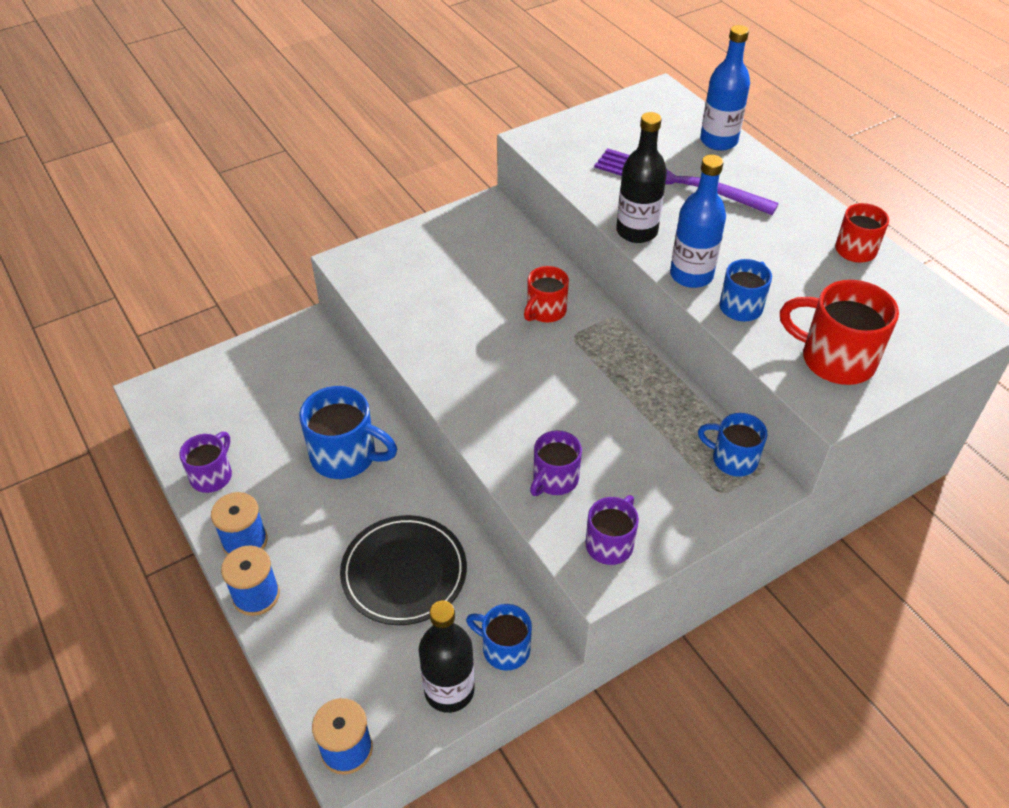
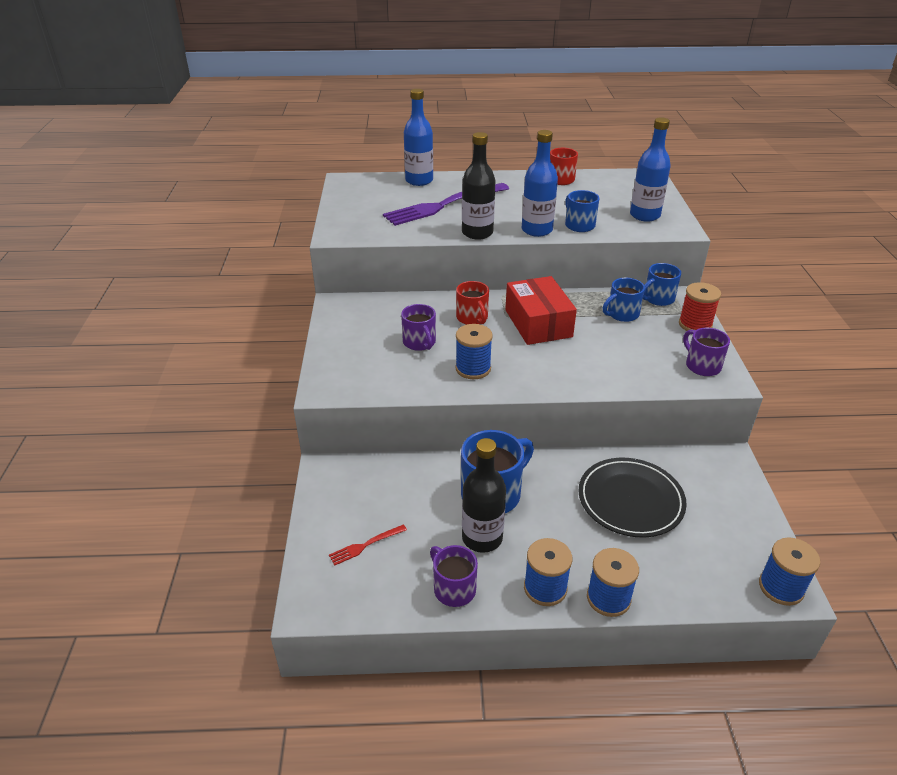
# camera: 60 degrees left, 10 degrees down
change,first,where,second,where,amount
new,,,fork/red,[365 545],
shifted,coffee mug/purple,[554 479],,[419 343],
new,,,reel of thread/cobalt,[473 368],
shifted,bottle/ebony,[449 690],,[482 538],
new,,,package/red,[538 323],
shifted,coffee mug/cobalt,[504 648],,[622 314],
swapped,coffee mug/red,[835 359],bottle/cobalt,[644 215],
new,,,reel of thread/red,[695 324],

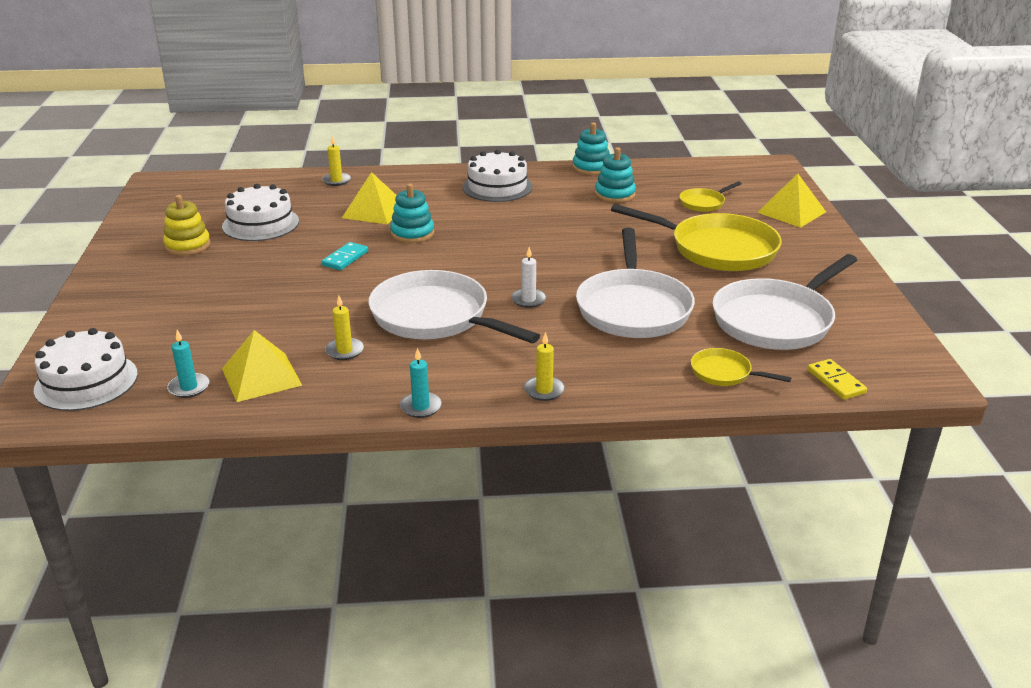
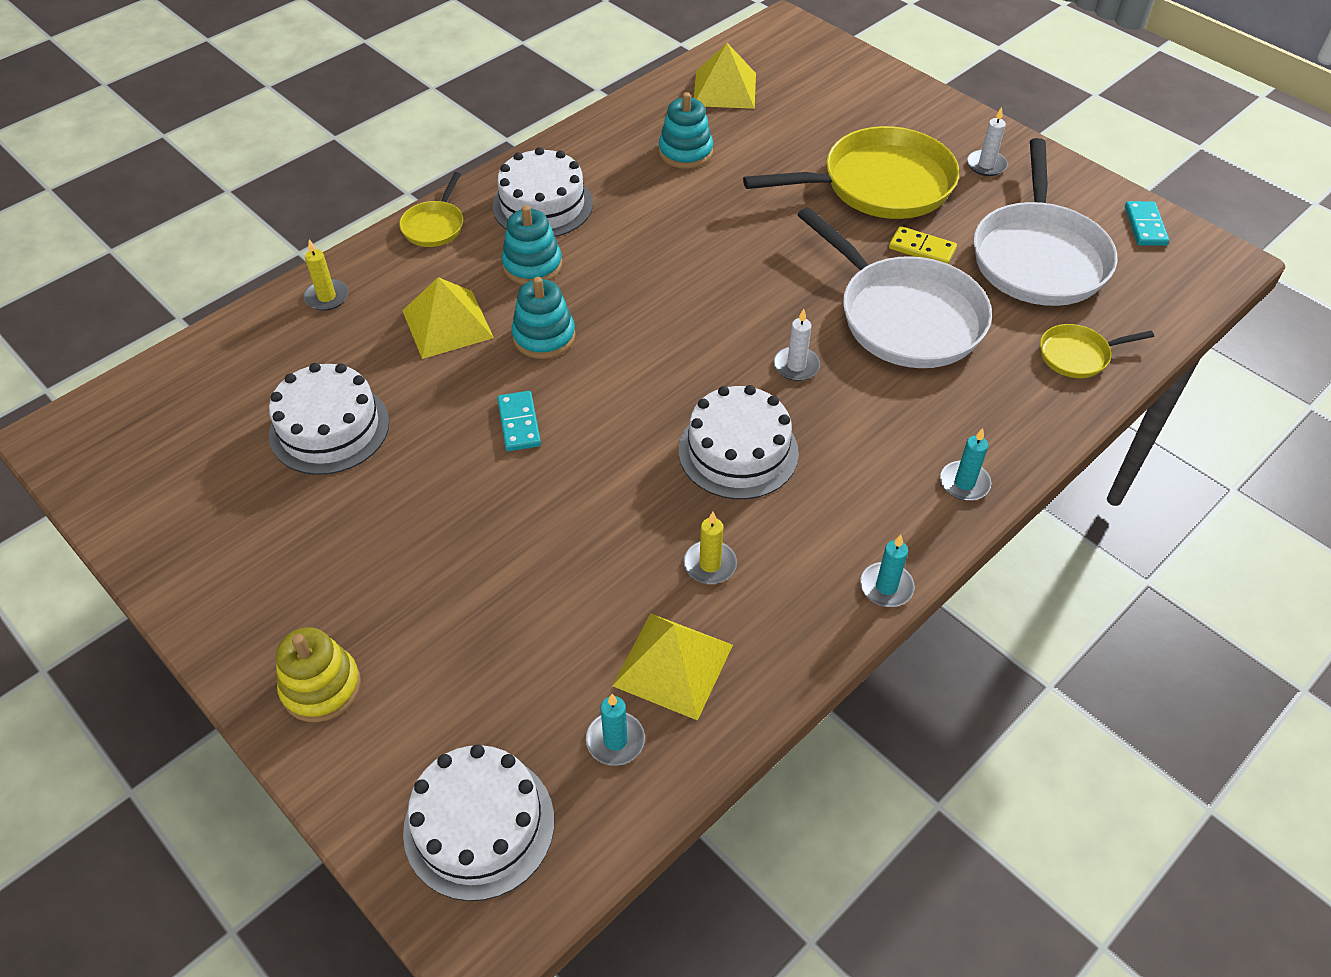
# camera: 40 degrees left, 20 degrees up
change,first,where,second,where,amount
shifted,stacking rings/golden,[187 245],,[321 687],
shifted,pan/golden,[704 203],,[435 226],
shifted,stacking rings/turquoise,[591 168],,[532 265],
swapped,pan/snow-white,[435 317],gateau/snow-white,[738 451],
shifted,solid pyramid/golden,[791 212],,[725 89],
shifted,domino piece/golden,[836 381],,[922 248],
repainted,pillar candle/golden,[544 390],pillar candle/turquoise,[964 483],
new,,,pillar candle/snow-white,[986 165],
new,,,domino piece/turquoise,[1145 226],

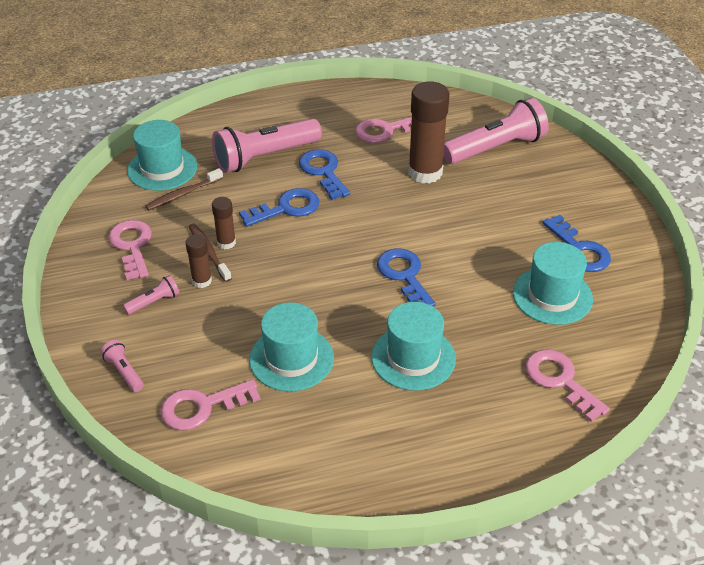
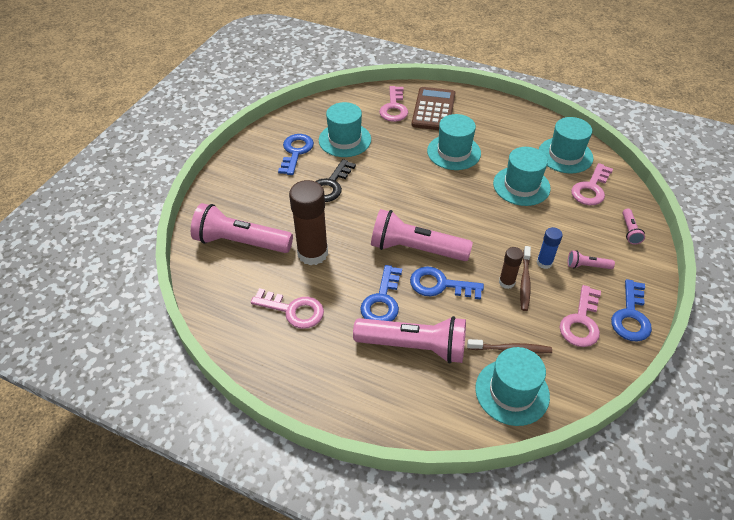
# camera: 140 degrees left, 5 degrees up
change,first,where,second,where,amount
new,,,latchkey/ebony,[330 185],
new,,,pocket torch/pink,[416 249],
new,,,adding machine/dark brown,[433 110],
repainted,glue stick/dark brown,[202 281],glue stick/cobalt,[544 262],
new,,,tall hat/turquoise,[565 155],
rotated,latchkey/pink,[202 407],,[591 189],105 degrees clockwise
shifted,latchkey/cobalt,[404 275],,[631 316],

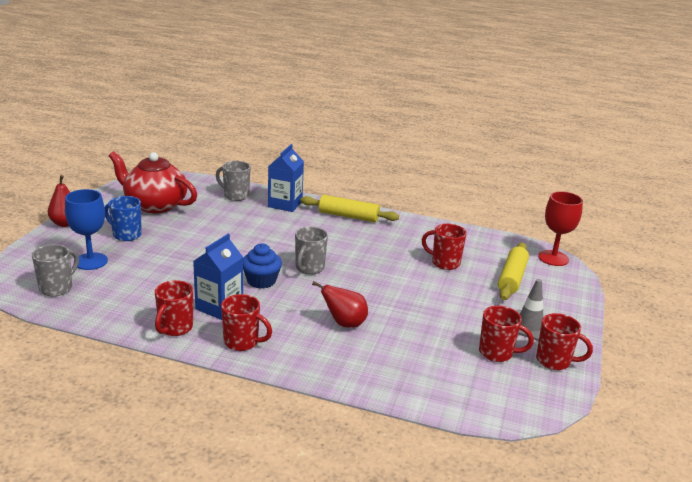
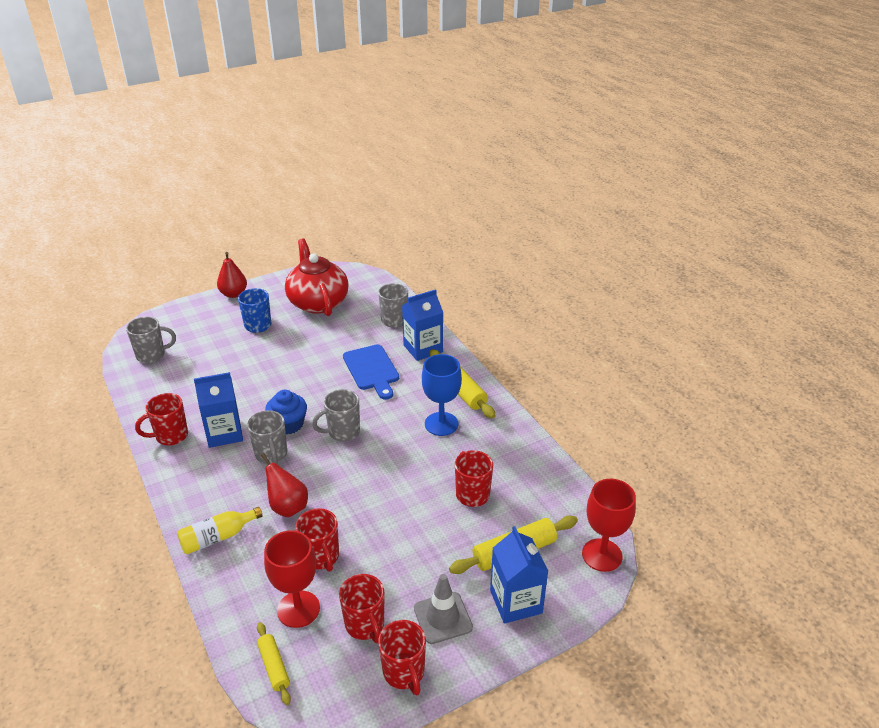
# camera: 45 degrees right, 10 degrees up
change,first,where,second,where,amount
new,,,bottle/golden,[217 537],
new,,,coffee mug/ash-grey,[271 455],
new,,,pastry roller/golden,[274 666],
new,,,goblet/red,[298 609],
shifted,coffee mug/red,[242 342],,[321 557],
new,,,bread board/cobalt,[372 370],
shifted,goblet/cobalt,[90 261],,[441 424],
new,,,milk carton/cobalt,[516 602],

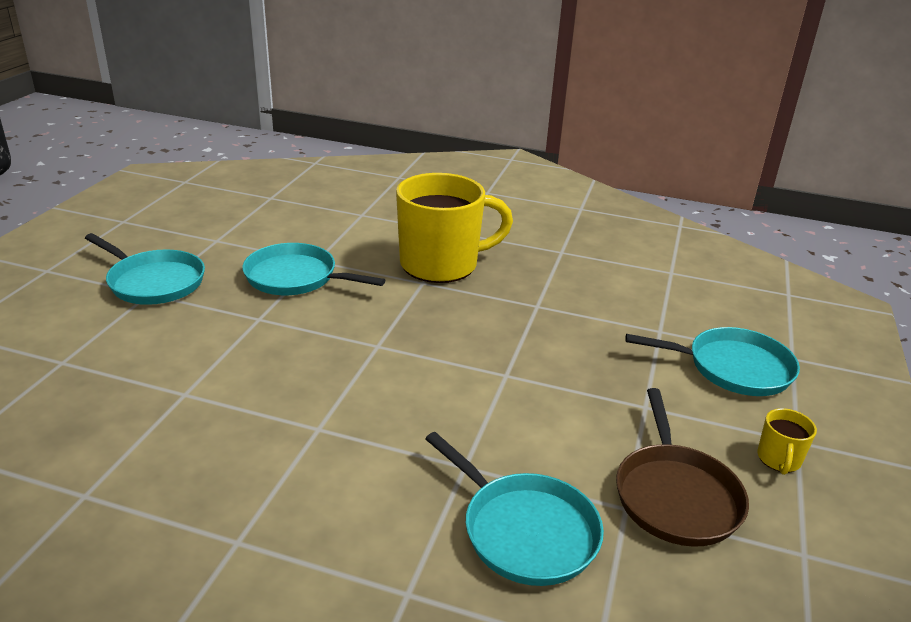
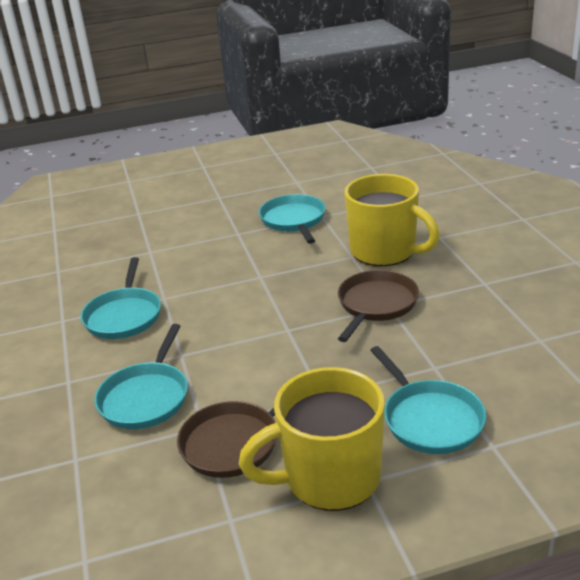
# camera: 60 degrees right, 0 degrees up
change,first,where,second,where,amount
shifted,pan/turquoise,[154 282],,[124 316],
scaled,coffee mug/golden,[778 459],,[329 478],x2.46
new,,,pan/dark brown,[376 304],

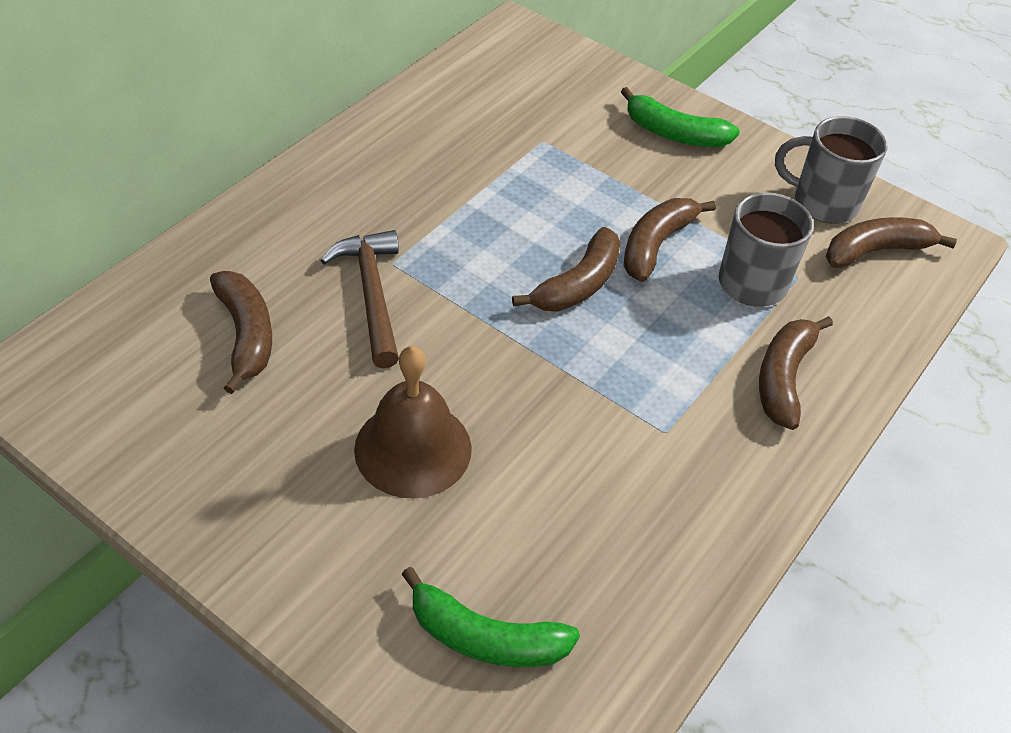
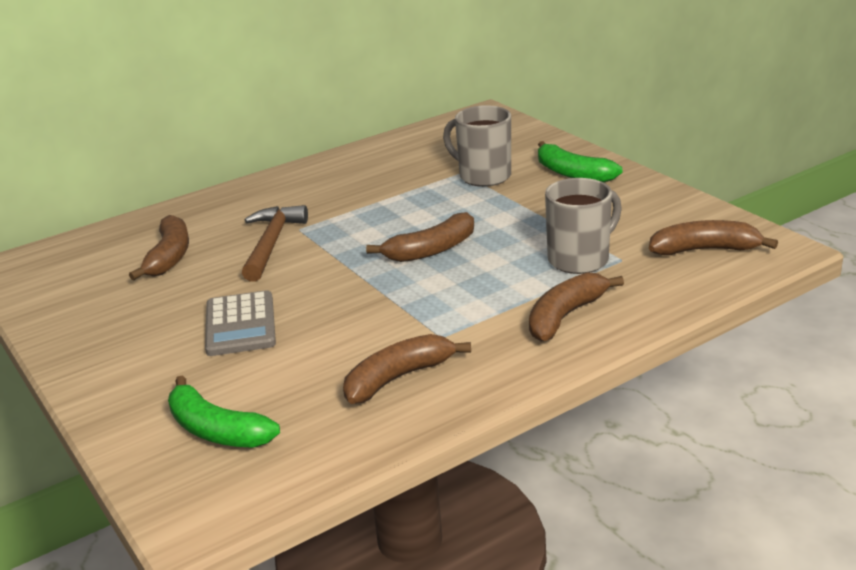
# camera: 25 degrees right, 20 degrees down
change,first,where,second,where,amount
swapped,hand bell/dark brown,[413 448],adding machine/ash-grey,[240 325],
shifted,banana/dark brown,[656 245],,[398 378],
shifted,coffee mug/ash-grey,[823 202],,[483 176],

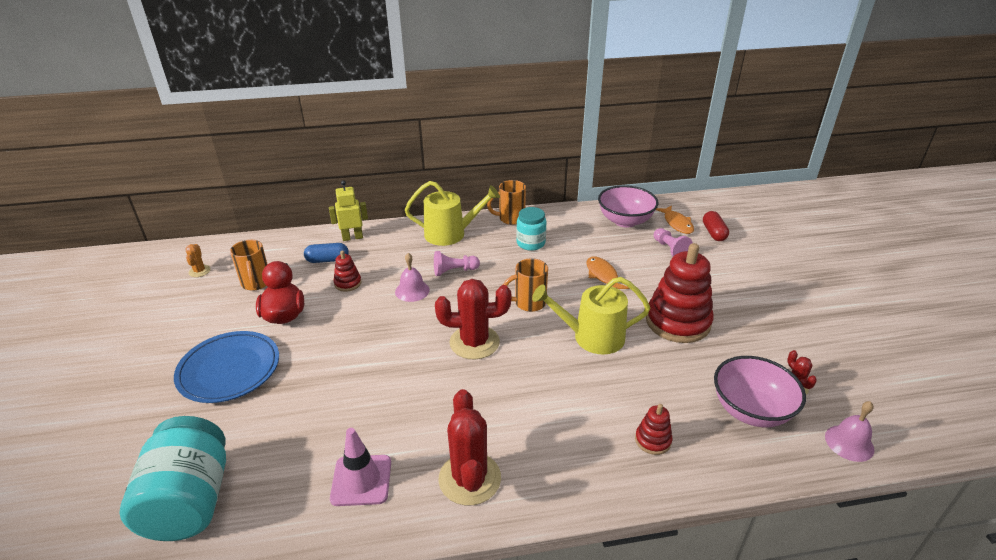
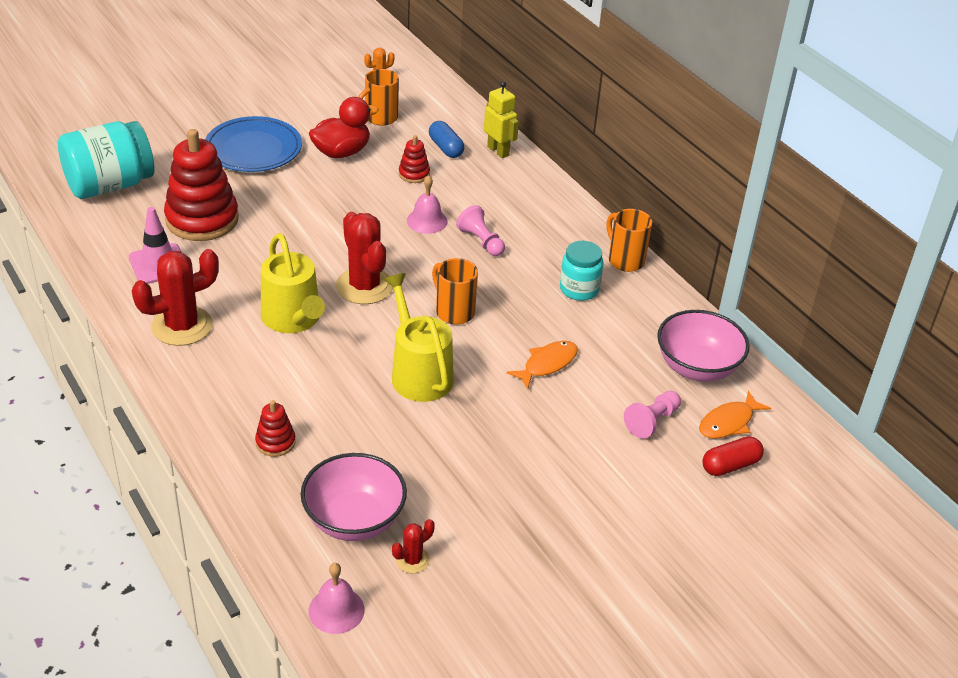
# camera: 65 degrees right, 5 degrees up
change,first,where,second,where,amount
shifted,stacking rings/red,[677 322],,[202 219],
shifted,watering pot/golden,[450 234],,[293 319],

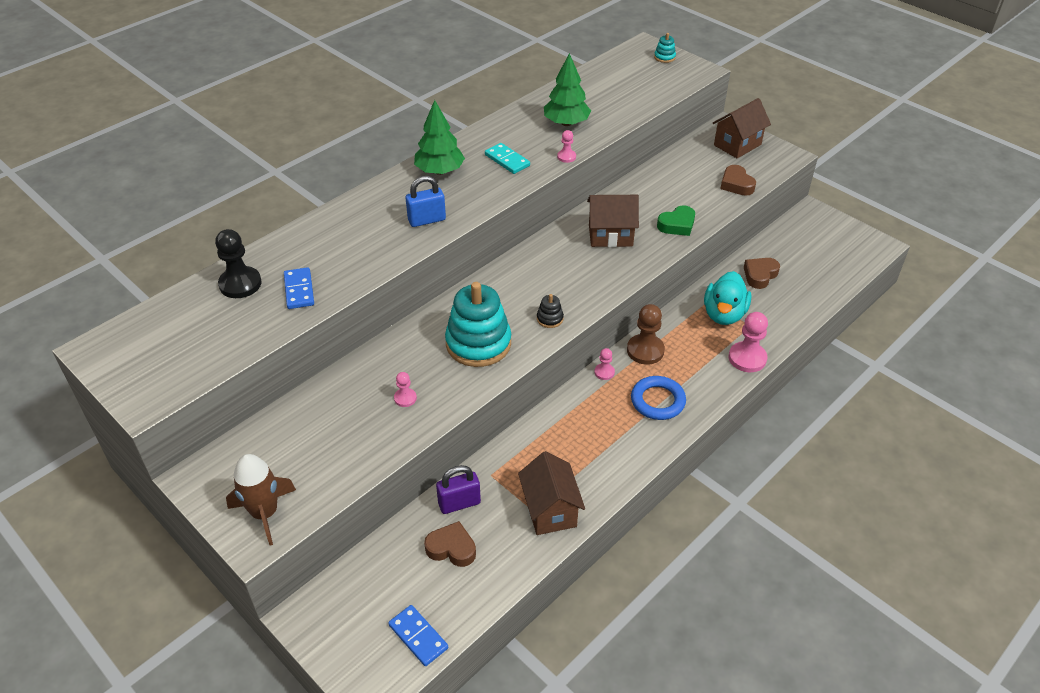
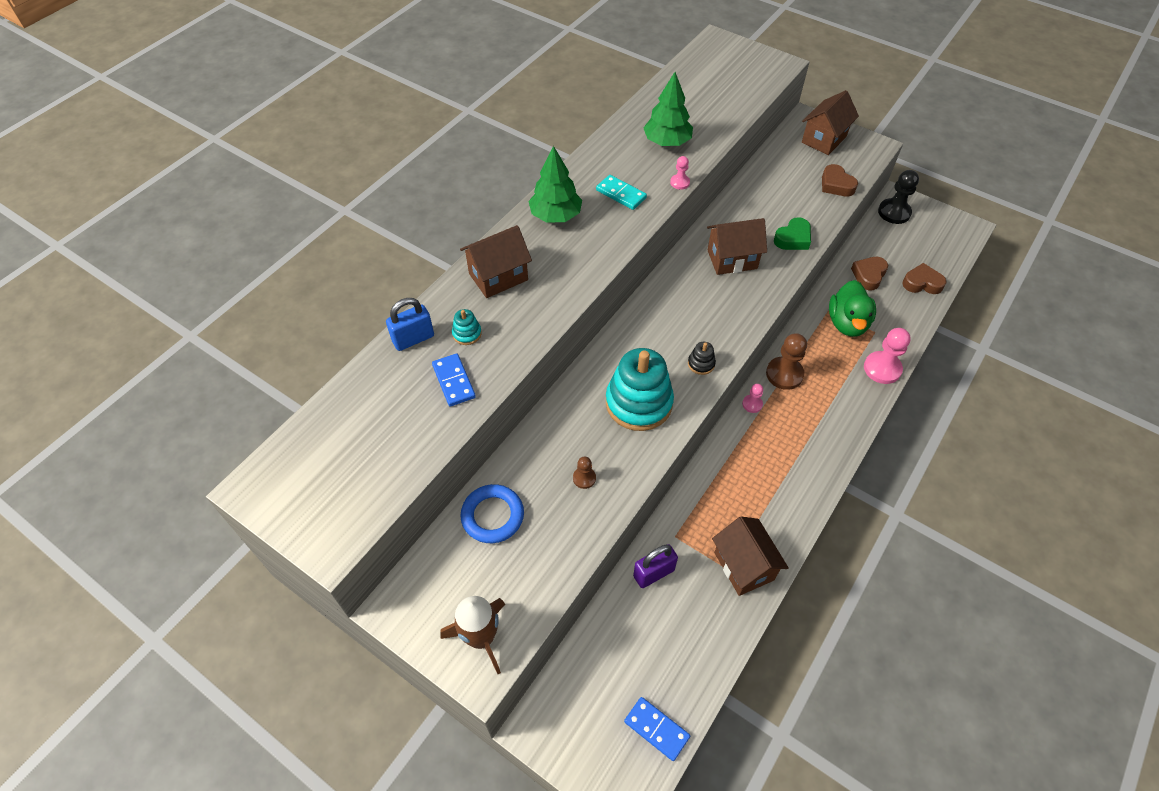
# camera: 10 degrees left, 10 degrees up
change,first,where,second,where,amount
shifted,small lock/cobalt,[427 220],,[413 339],
shifted,stacking rings/turquoise,[664 57],,[467 334],
new,,,house/dark brown,[498 277],
shifted,torus/cobalt,[657 401],,[492 516],
repainted,game pawn/pink,[405 398],game pawn/dark brown,[584 478],
repainted,toy duck/turquoise,[724 314],toy duck/emerald,[847 323],
shifted,game pawn/ebony,[240 284],,[894 212],
shifted,love heart/dark brown,[451 548],,[922 283],

